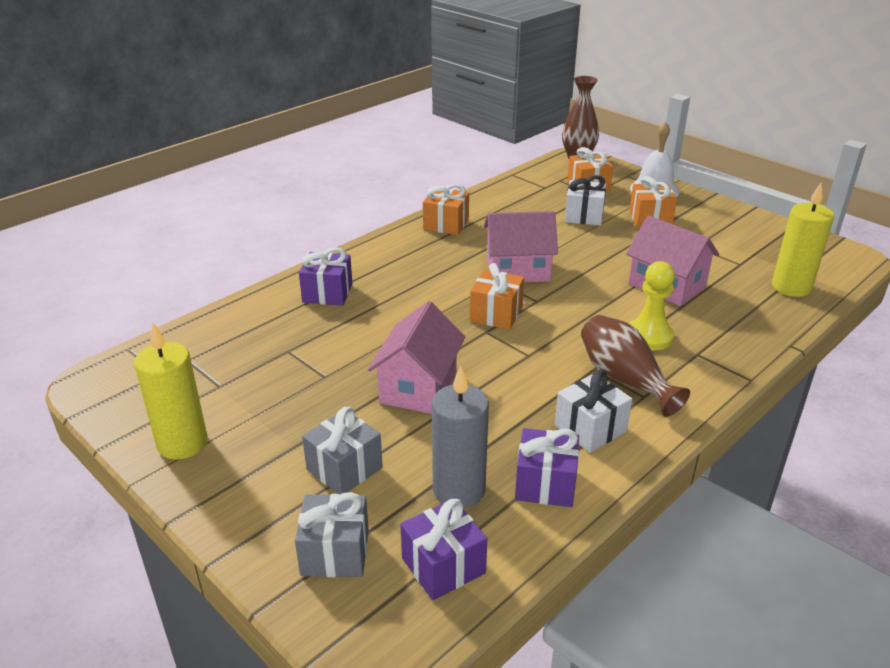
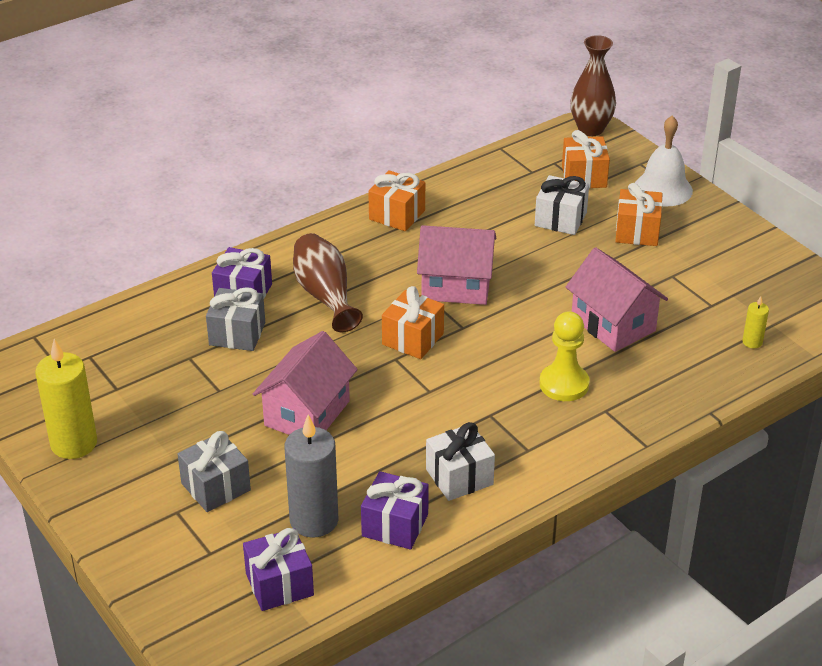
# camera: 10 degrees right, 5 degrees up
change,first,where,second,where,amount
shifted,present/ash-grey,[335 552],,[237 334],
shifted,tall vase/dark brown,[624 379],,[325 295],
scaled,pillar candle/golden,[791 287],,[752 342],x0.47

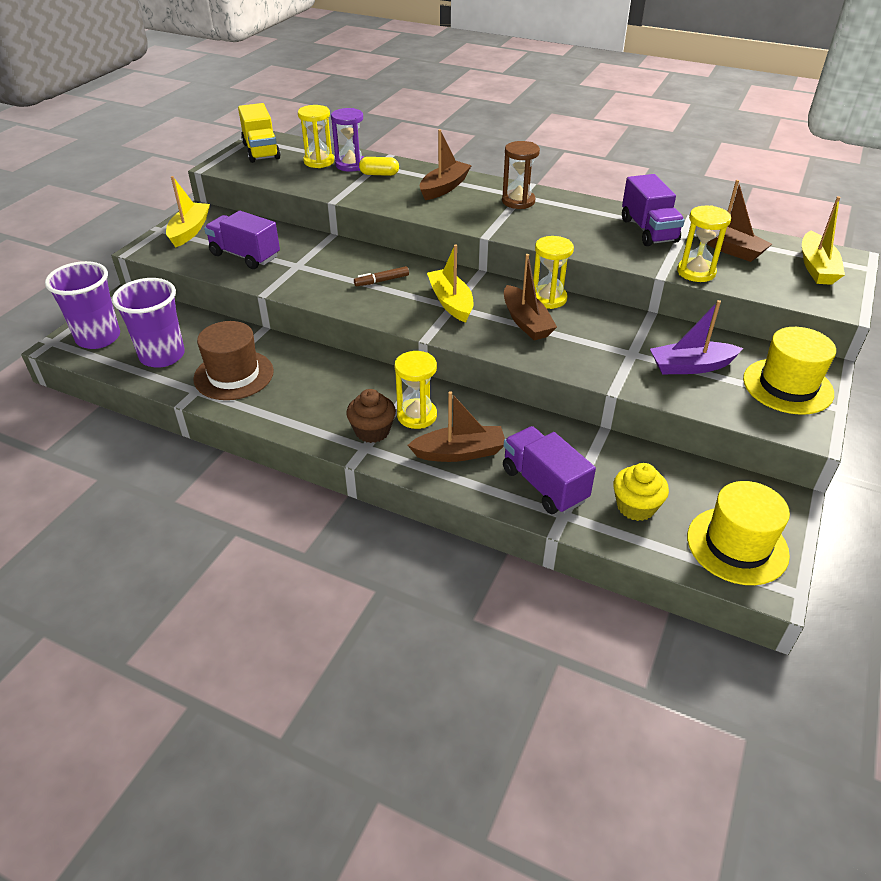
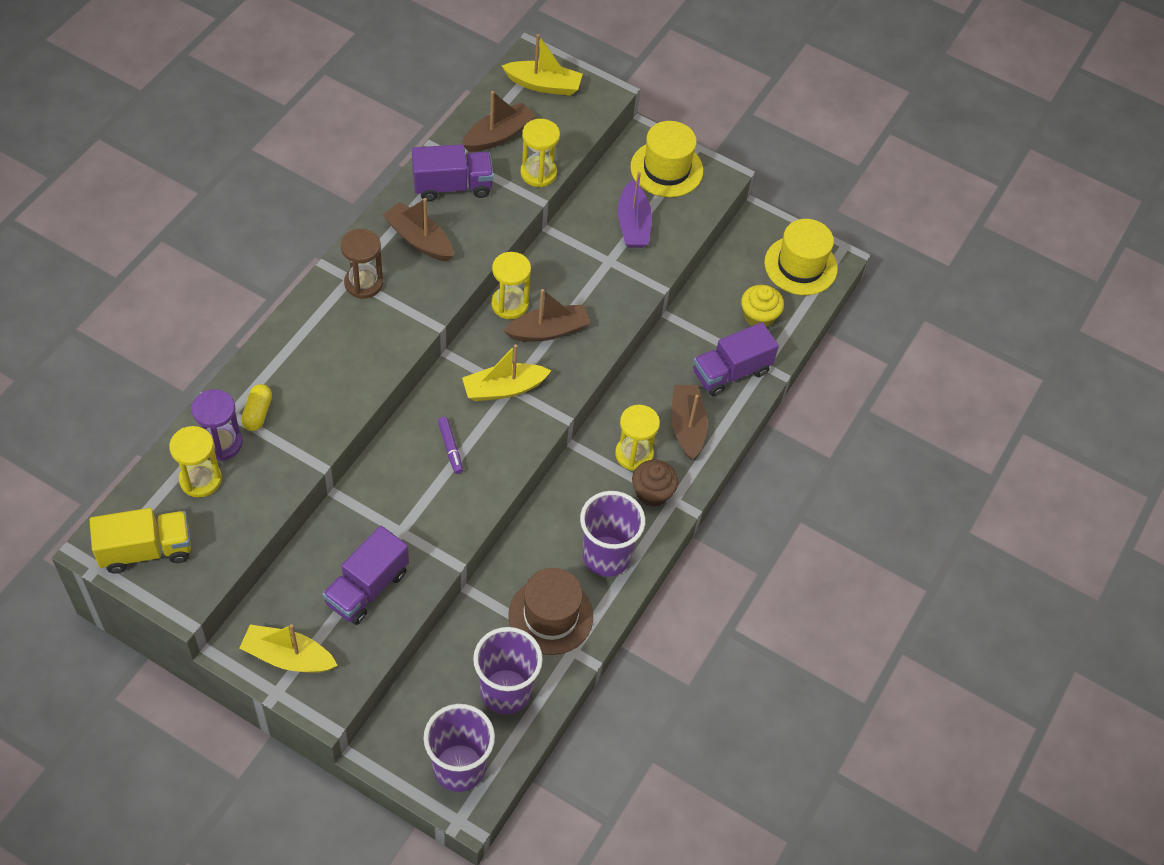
# camera: 90 degrees left, 15 degrees up
change,first,where,second,where,amount
shifted,boat/dark brown,[444 187],,[419 240],
repainted,marker pen/dark brown,[381 281],marker pen/purple,[450 448],
new,,,cup/purple,[606 556],

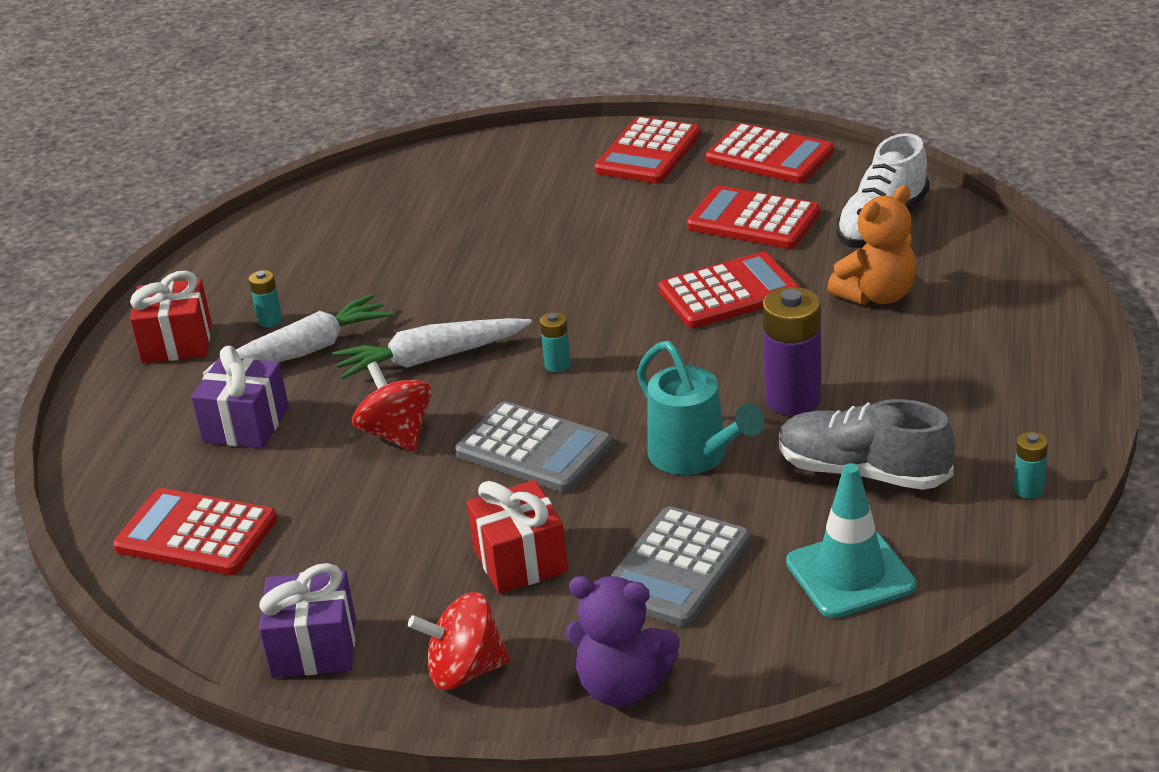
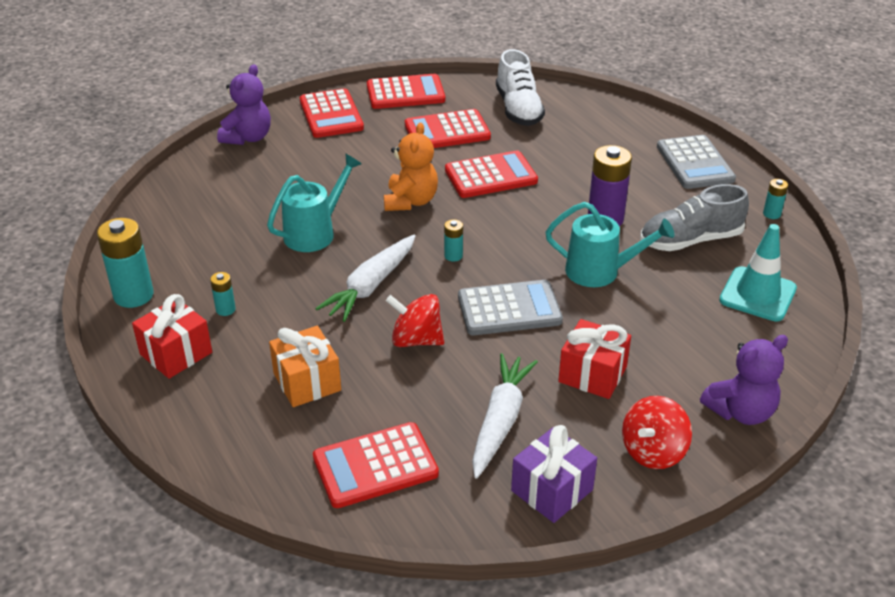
# camera: 45 degrees left, 5 degrees up
change,first,where,second,where,amount
new,,,AA battery/turquoise,[133 295],
new,,,stuffed bear/purple,[248 138],
new,,,watering pot/turquoise,[315 232],
repainted,present/purple,[246 425],present/orange,[307 382],
shifted,stuffed bear/orange,[877 295],,[410 201],
rotated,adding machine/red,[729 293],,[491 176],45 degrees clockwise
shifted,toy carrot/snow-white,[303 351],,[500 421],
shifted,adding machine/ash-grey,[676 568],,[694 163],

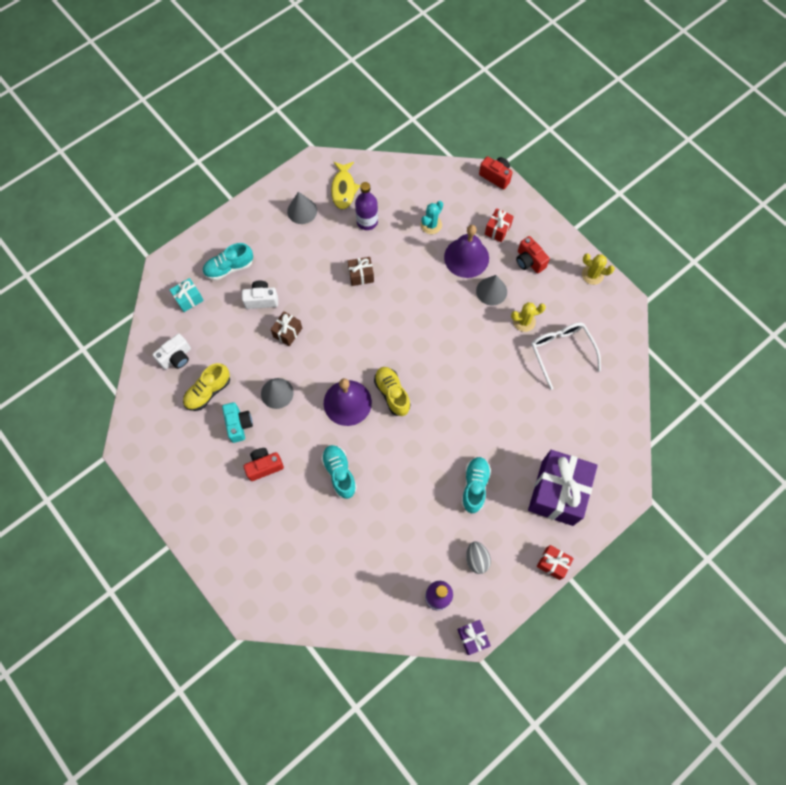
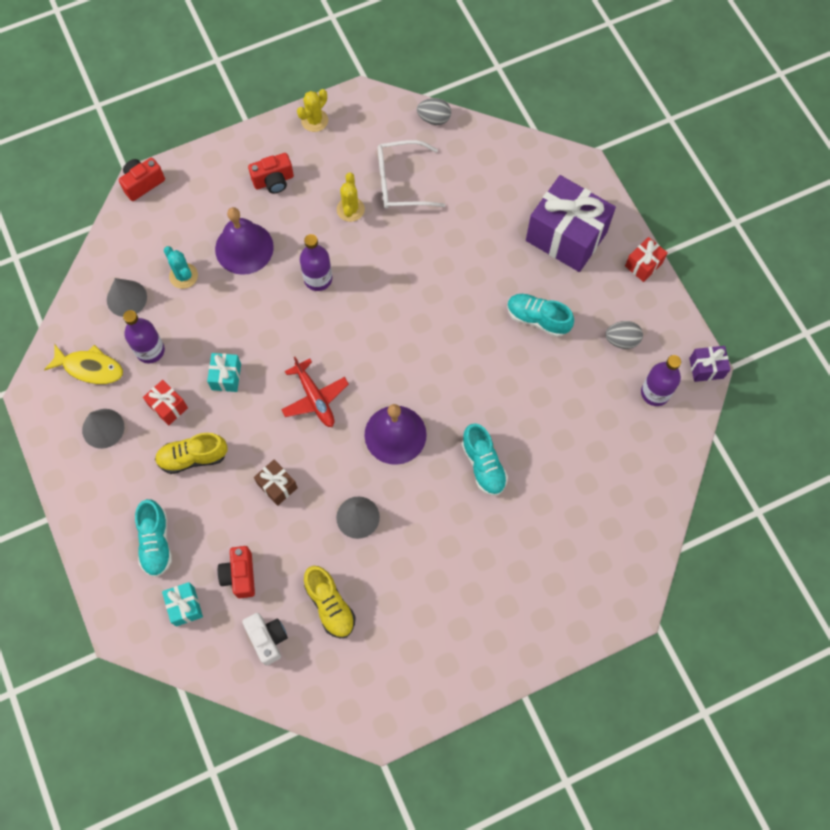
# camera: 75 degrees left, 0 degrees up
change,first,where,second,where,amount
shifted,cone/ash-grey,[491 291],,[126 298],
shifted,present/red,[497 230],,[168 406],
shifted,sneaker/golden,[392 394],,[193 457],
repainted,present/dark brown,[361 275],present/turquoise,[226 377],
shifted,camera/red,[264 466],,[240 575],
new,,,aeroplane/red,[315 398],
new,,,bottle/purple,[318 279],
new,,,egg/ash-grey,[434 119],
rotated,sneaker/turquoise,[339 473],,[483 465],105 degrees counterclockwise
gone,camera/turquoise,[239 425],,,
gone,camera/snow-white,[261 300],,,

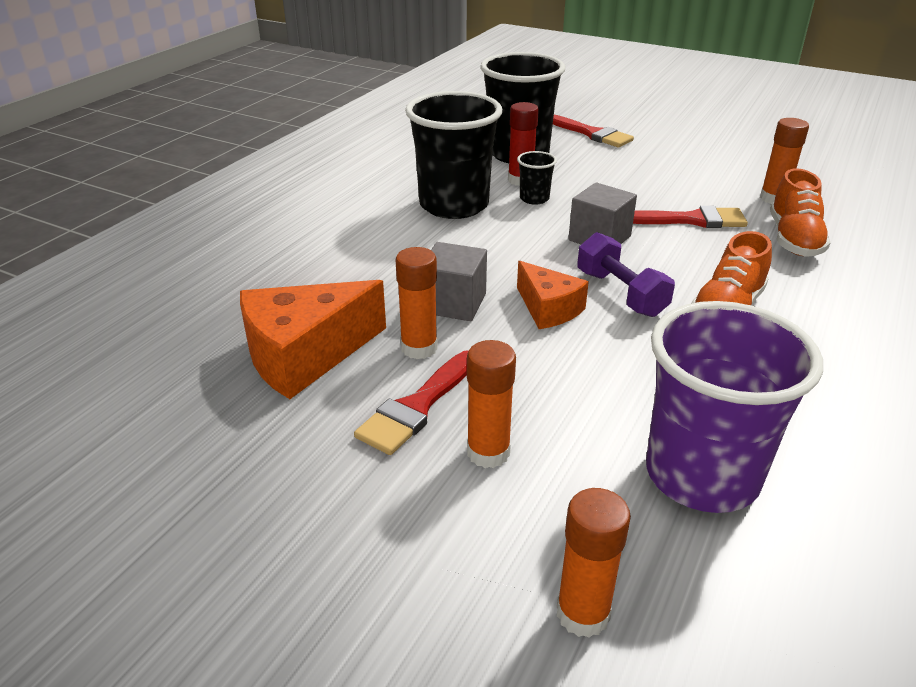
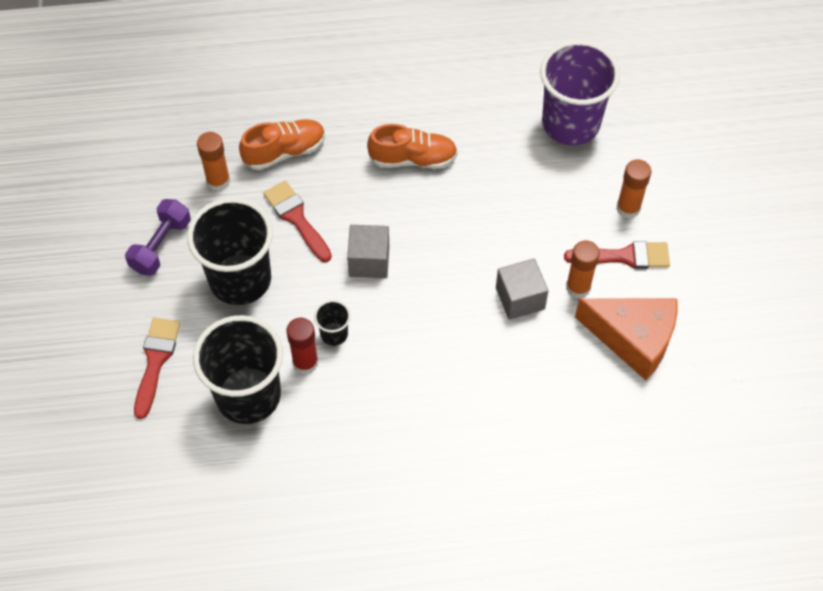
# camera: 125 degrees left, 25 degrees up
change,first,where,second,where,amount
shifted,dumbbell/purple,[620 293],,[161 245],
shifted,cup/ebony,[454 205],,[240 280],
gone,cheese wedge/orange,[548 309],,,
gone,glue stick/orange,[583 613],,,

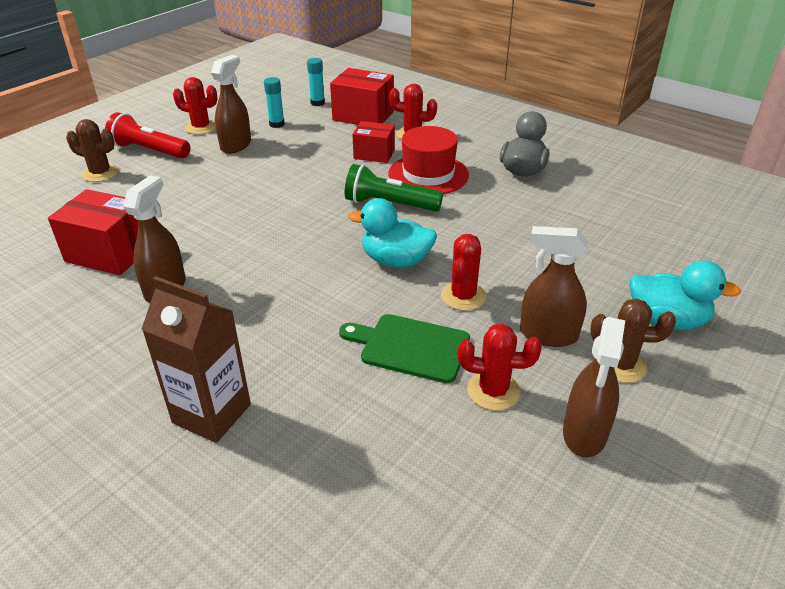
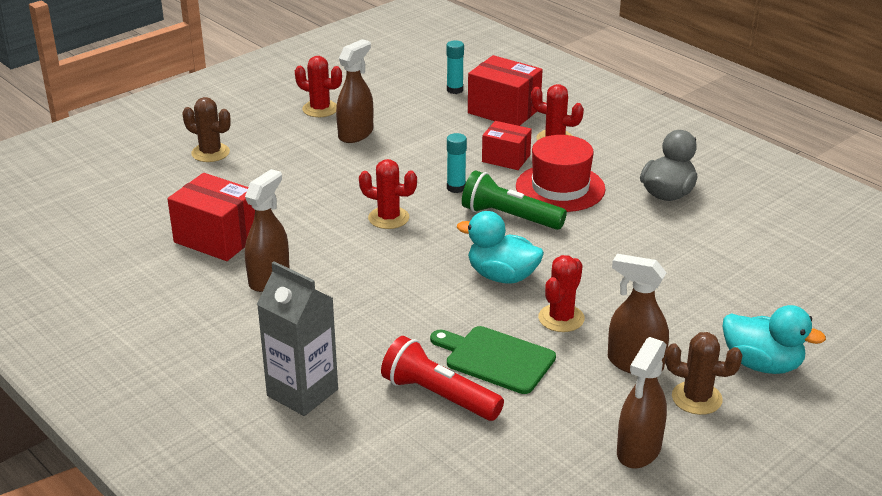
# camera: 10 degrees right, 5 degrees down
change,first,where,second,where,amount
repainted,milk carton/dark brown,[212 413],milk carton/ash-grey,[302 392],
shifted,cactus/red,[493 391],,[388 218],
shifted,pocket torch/red,[149 151],,[439 396],
shifted,glue stick/turquoise,[277 124],,[456 188],

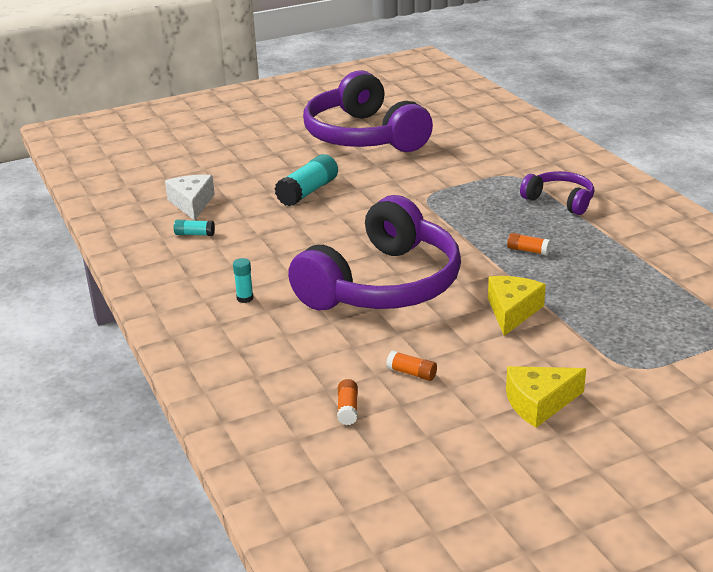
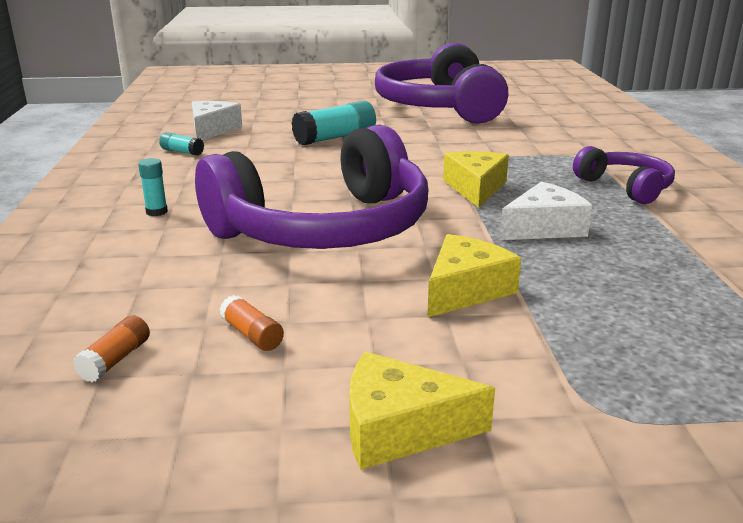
# camera: 20 degrees right, 5 degrees down
change,first,where,second,where,amount
new,,,cheese wedge/golden,[475 188],
swapped,glue stick/orange,[528 250],cheese wedge/snow-white,[544 228],

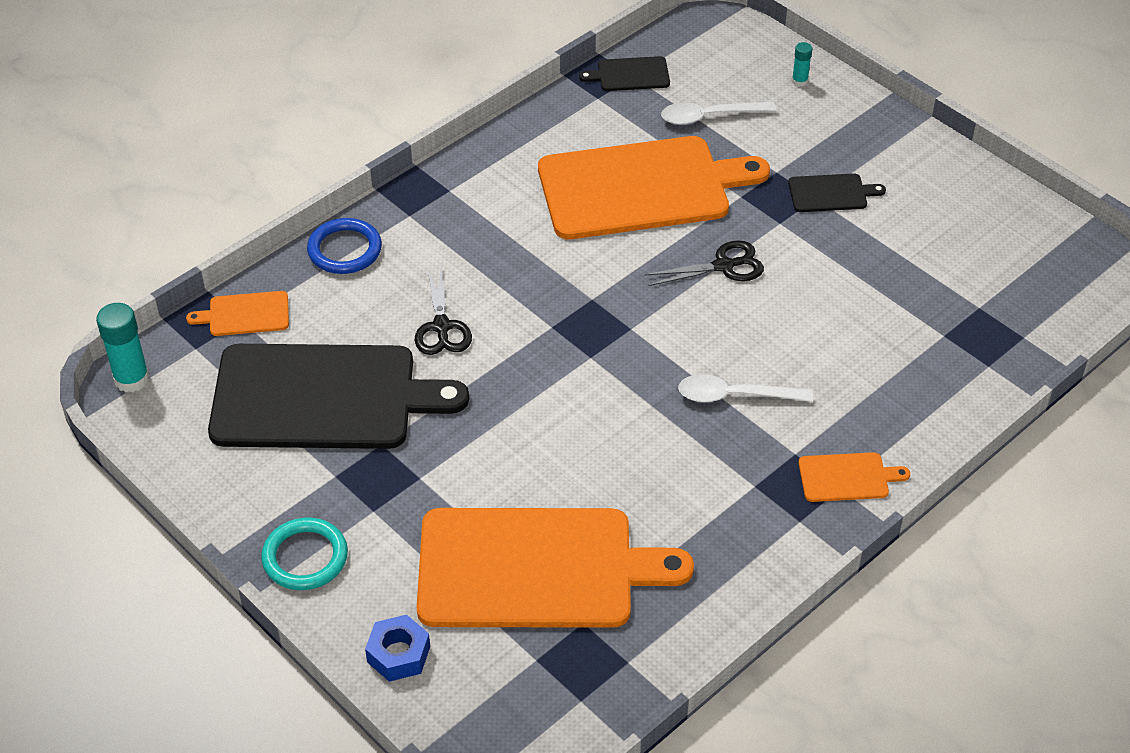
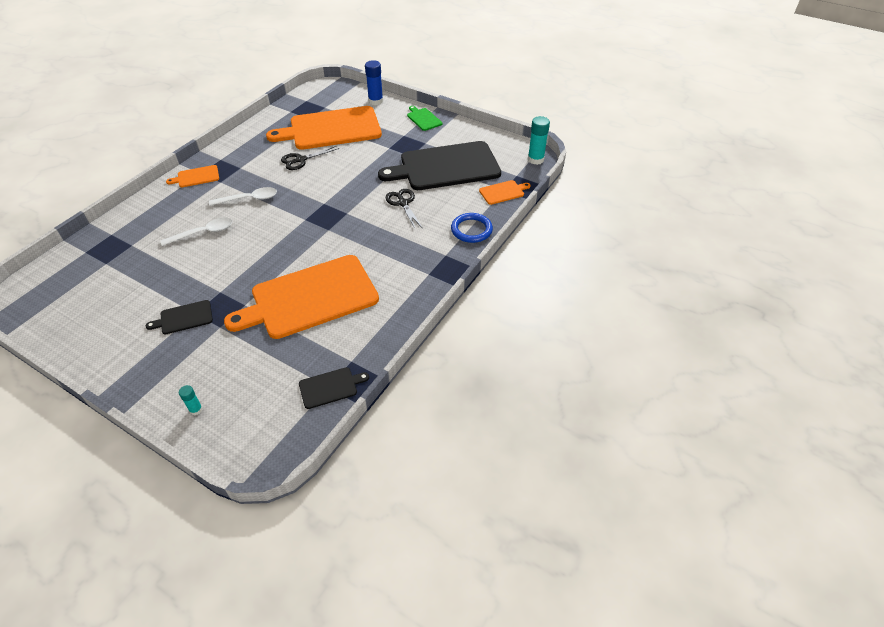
# camera: 165 degrees right, 0 degrees up
change,first,where,second,where,amount
shifted,teaspoon/snow-white,[709 116],,[203 233],
shifted,scissors/ebony,[724 266],,[301 160],
swapped,nut/cobalt,[398 654],glue stick/cobalt,[375 101],
swapped,torus/turquoise,[305 557],bread board/emerald,[423 119],

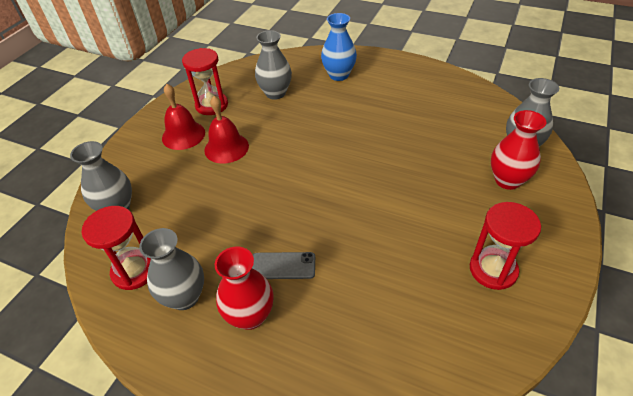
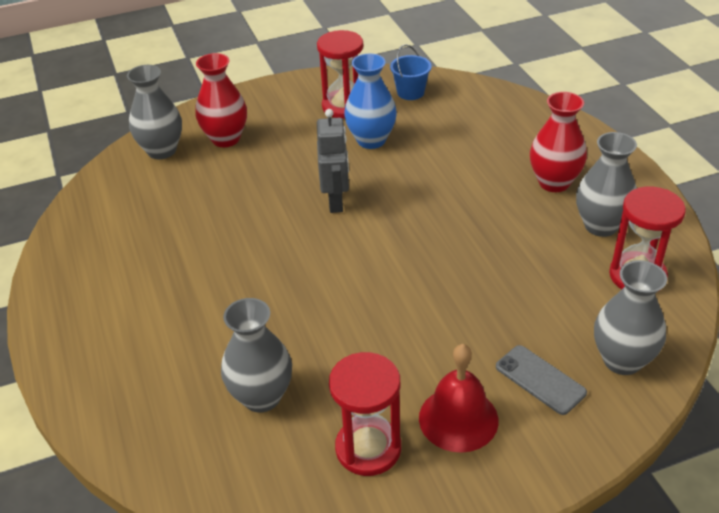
# camera: 135 degrees left, 5 degrees down
change,first,where,second,where,amount
new,,,robot/ash-grey,[336 201],
shifted,tall vase/cobalt,[339 75],,[371 140],
new,,,sand bucket/cobalt,[410 92],
shifted,mobile phone/ash-grey,[283 266],,[540 380],
gone,hand bell/red,[226 148],,,

